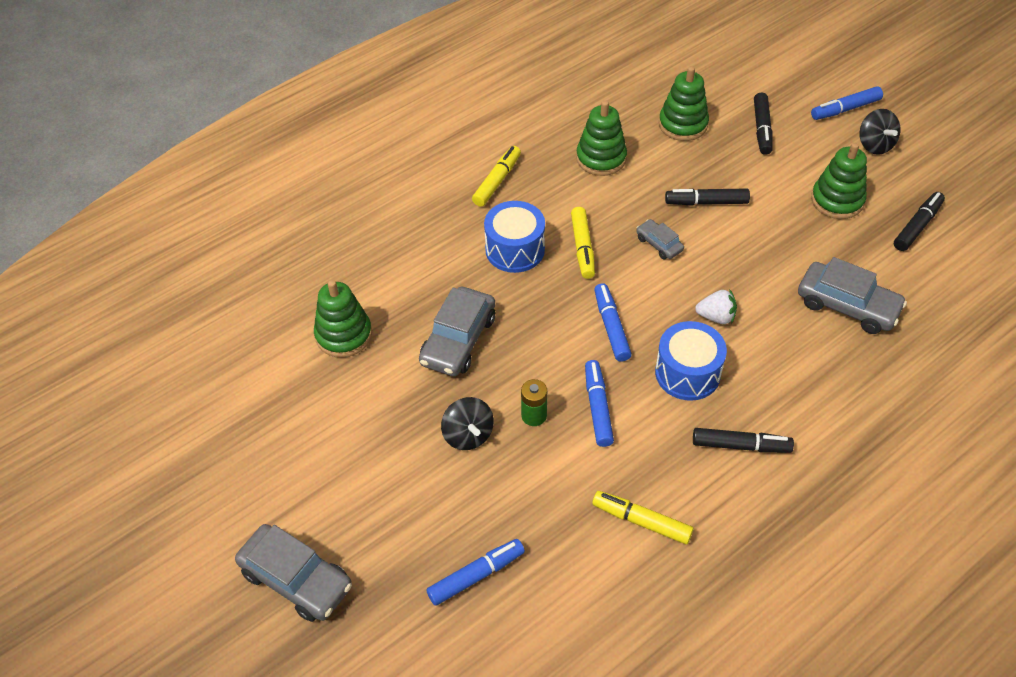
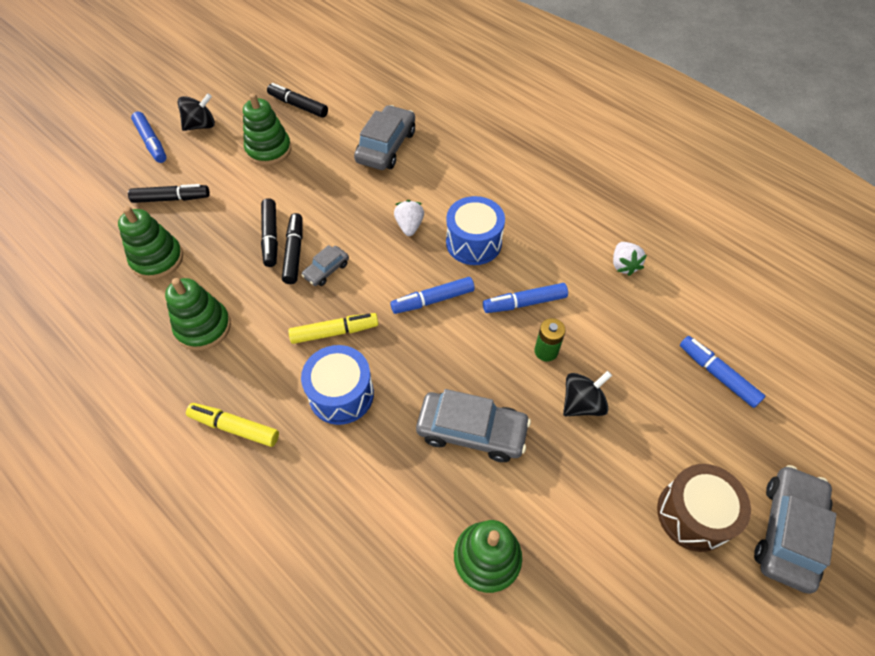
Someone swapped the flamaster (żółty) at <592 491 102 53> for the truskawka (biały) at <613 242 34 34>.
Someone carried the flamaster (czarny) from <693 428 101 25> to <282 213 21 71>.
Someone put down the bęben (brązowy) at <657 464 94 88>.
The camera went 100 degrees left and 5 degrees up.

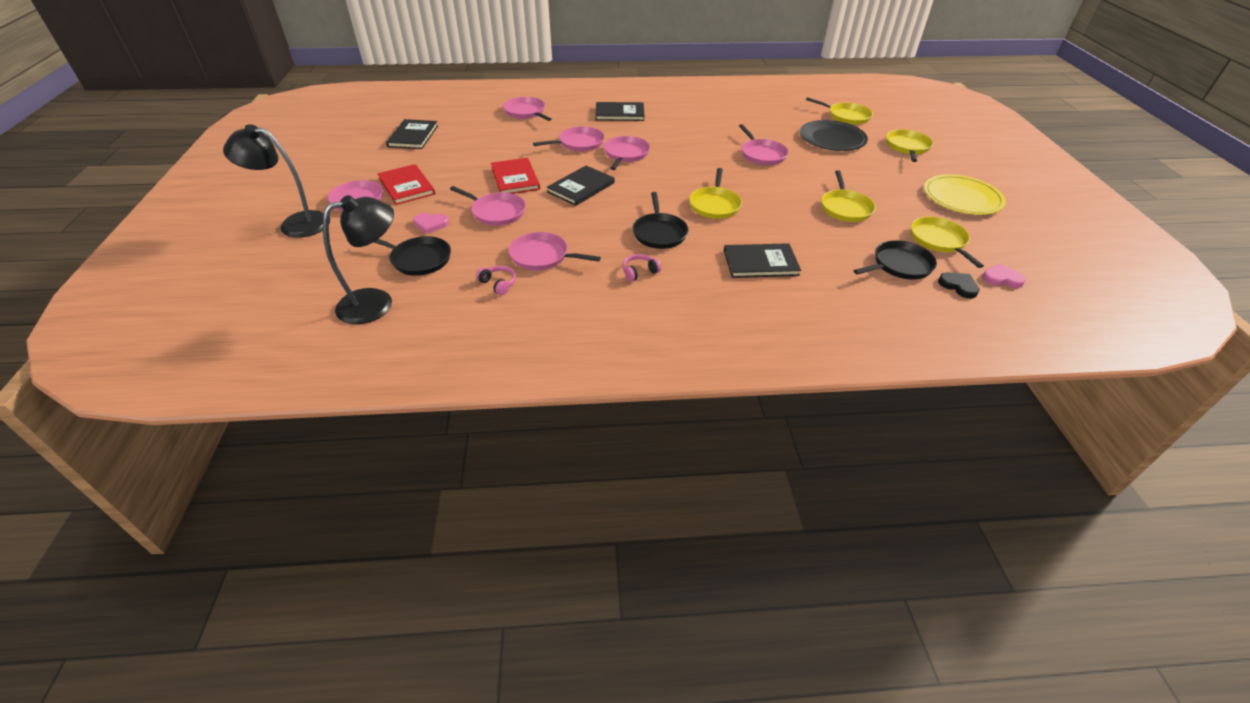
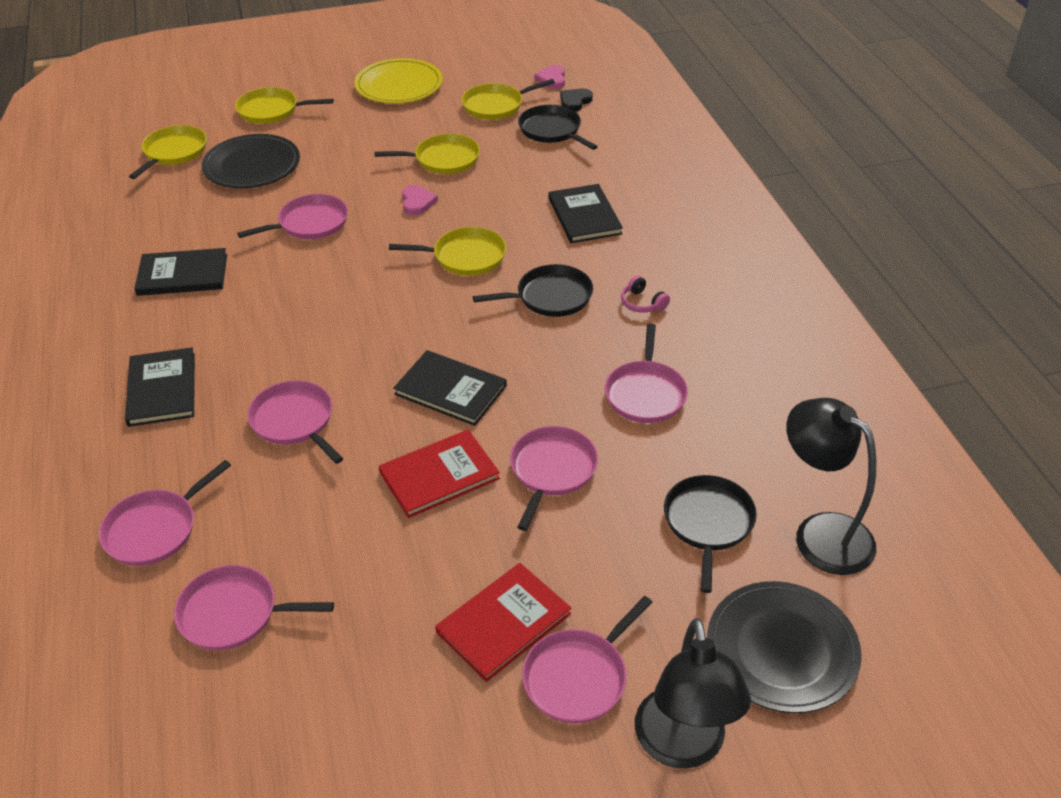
Someone carried the książka (czarny) from <386 119 52 30> to <134 248 93 48>.
Someone carried the serce (różowy) from <413 213 36 21> to <402 185 36 30>.
Someone took away the słuchawki (różowy) at <476 266 40 29>.
Someone carried the patelnia (różowy) from <604 136 46 34> to <174 565 160 85>.
Someone put down the talerz (czarny) at <707 581 155 132>.
The camera went 100 degrees left and 0 degrees up.

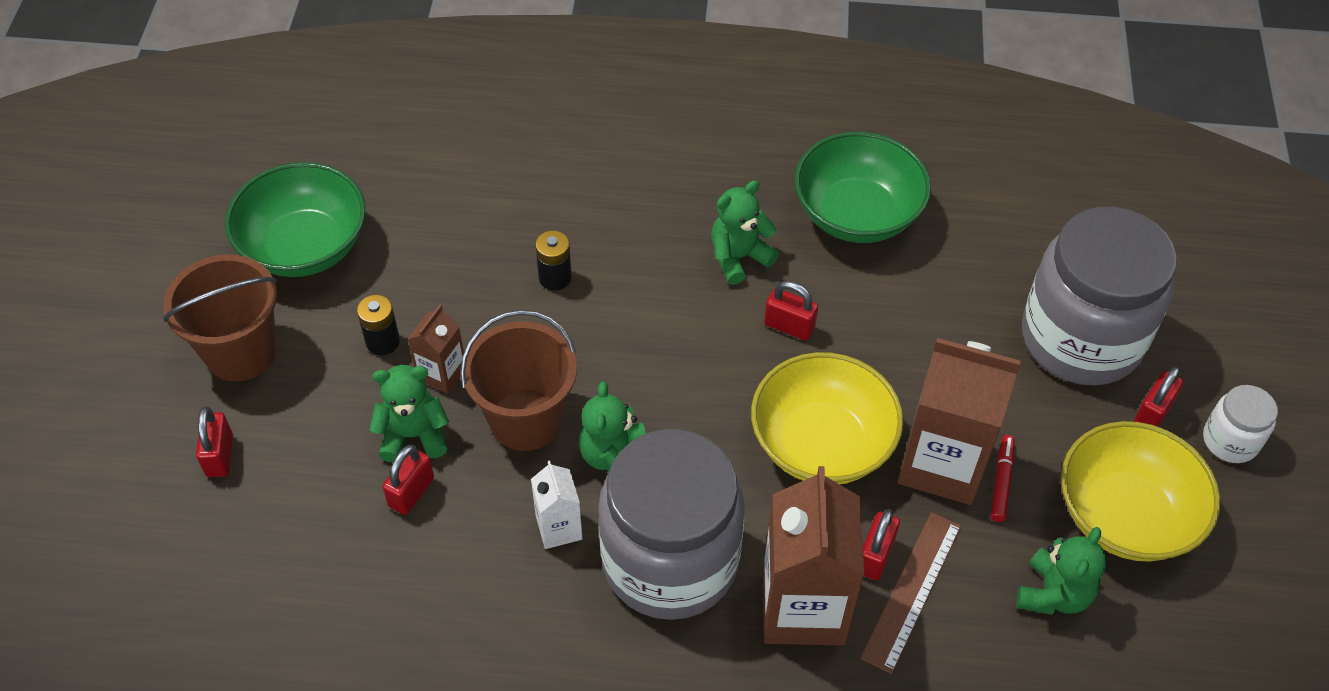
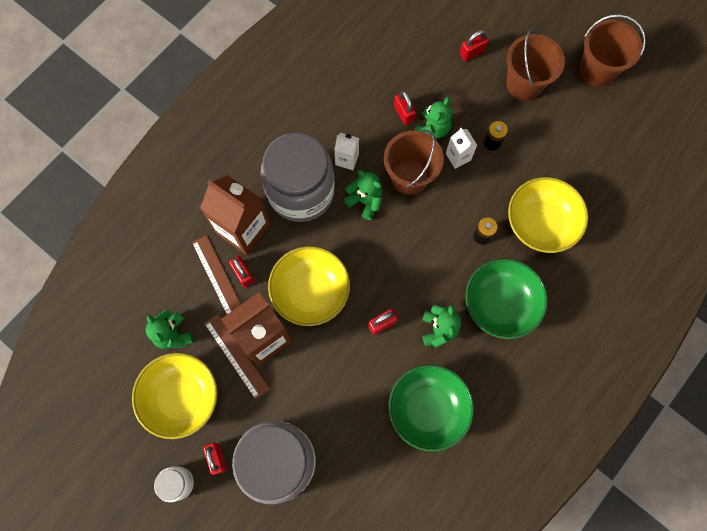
Someone rotated the kłódka (czerwony) at <196 407 37 70> by 60 degrees counterclockwise.
Someone carried the miska (zielony) from <225 162 141 115> to <465 258 83 81>.
Someone repainted the karton mleka (brązowy) at <407 305 57 89>, which became the karton mleka (biały) at <446 128 31 41>.
Someone swapped the flamaster (czerwony) at <991 435 24 87> for the linijka (brązowy) at <204 314 66 86>.
Someone put down the miska (żółty) at <508 177 80 76>.
Someone put down the wiadro (brązowy) at <579 14 67 73>.
The camera went 125 degrees right and 20 degrees up.

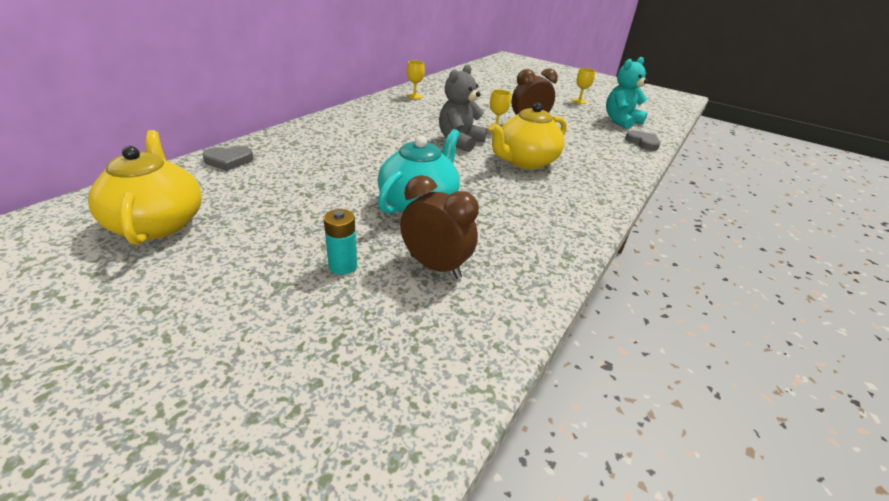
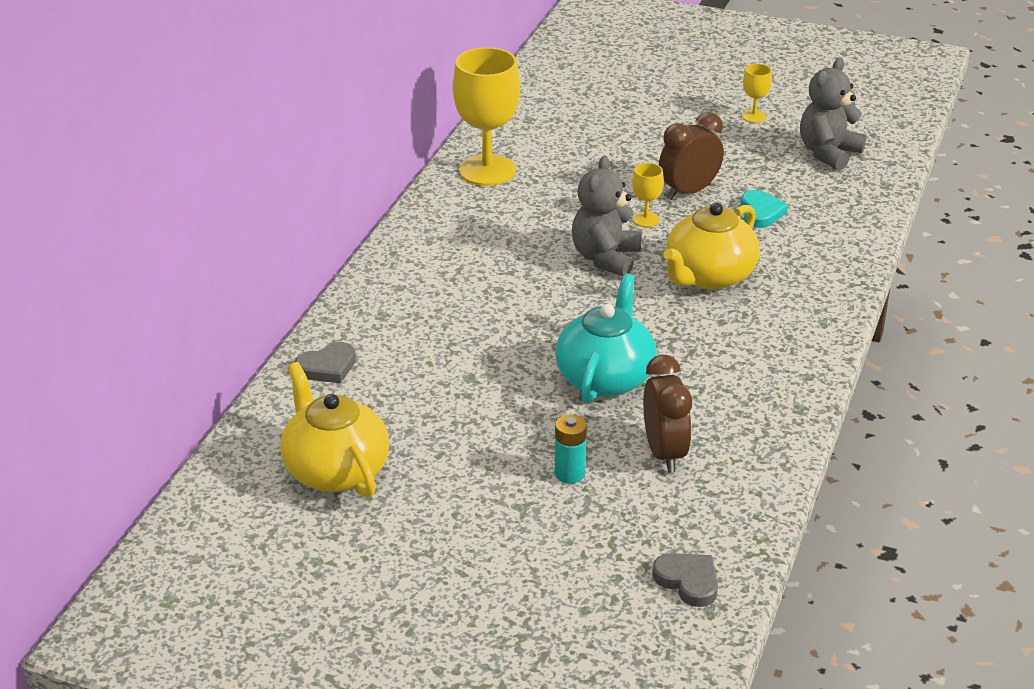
Someone rotated the budzik (brązowy) at <400 175 79 104> by 60 degrees clockwise.
Someone scaled the kielich (żółty) at <407 61 18 38> by 2.21.
Someone repainted the miś (turkusowy) at <606 57 42 72>, which became the miś (szary) at <800 58 66 113>.
Someone carried the serce (szary) from <625 130 35 21> to <652 553 66 54>.
Someone put down the serce (turkusowy) at <741 190 47 38>.
The camera went 10 degrees left and 0 degrees up.

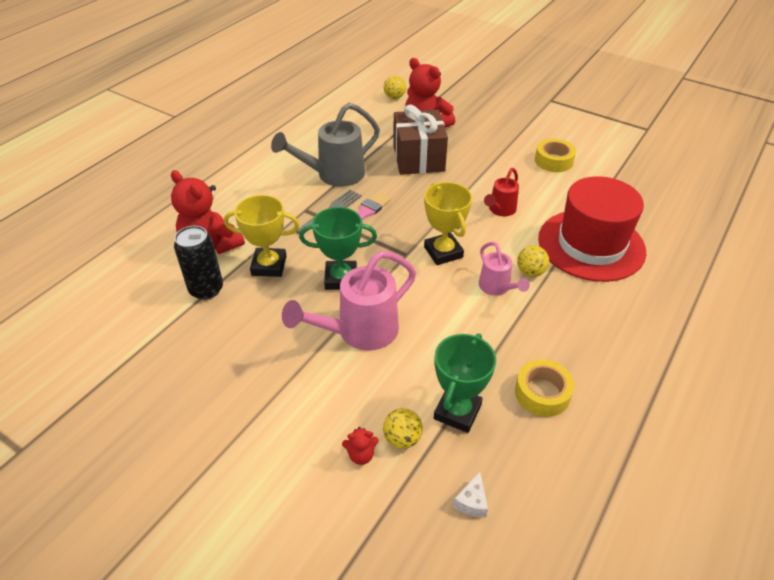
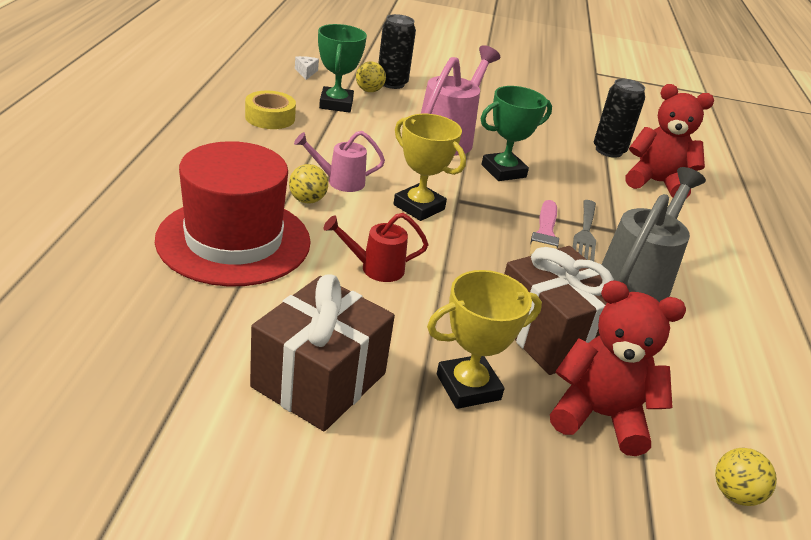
Someone carried the puchar (żółty) from <224 195 75 82> to <427 270 115 139>.
Someone swapped the miś (czerwony) at <342 427 37 38> for the puszka (czarny) at <378 14 38 75>.
Someone rotated the konewka (różowy) at <479 242 51 54> by 45 degrees counterclockwise.
Someone rotated the konewka (czerwony) at <484 168 35 48> by 105 degrees counterclockwise.
Someone swapped the taśma klejąca (żółty) at <535 139 41 33> for the prezent (brązowy) at <250 274 145 157>.
The camera went 150 degrees right and 10 degrees down.

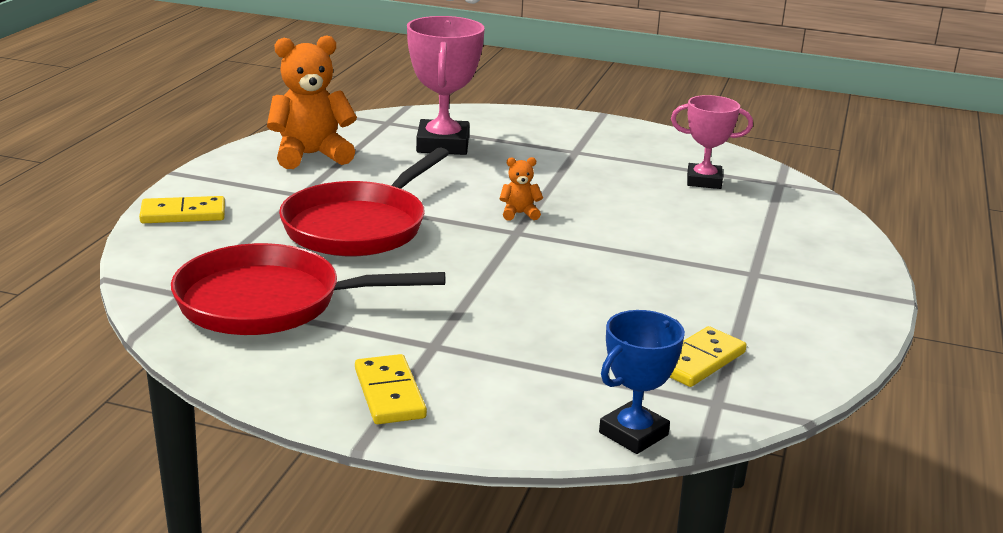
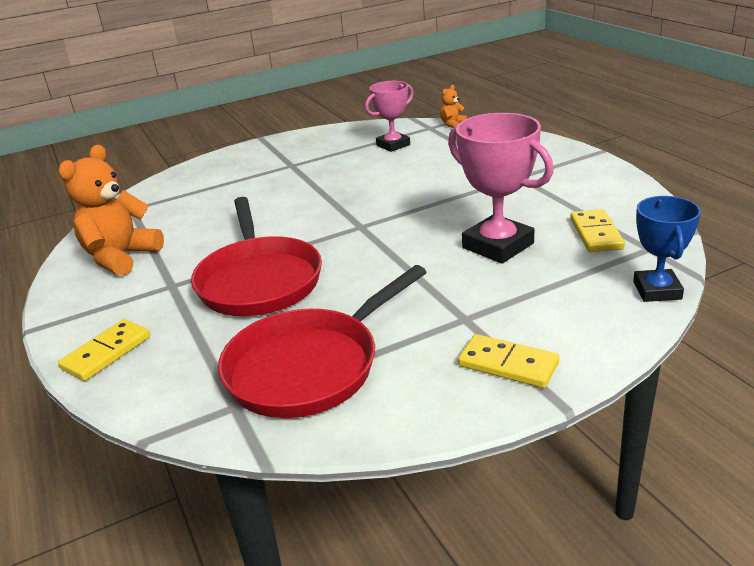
Someone carried the puchar (różowy) from <407 16 78 139> to <448 113 106 151>.
Someone carried the miś (pomarańczowy) from <500 157 43 64> to <440 85 27 43>.
The camera went 40 degrees left and 5 degrees up.

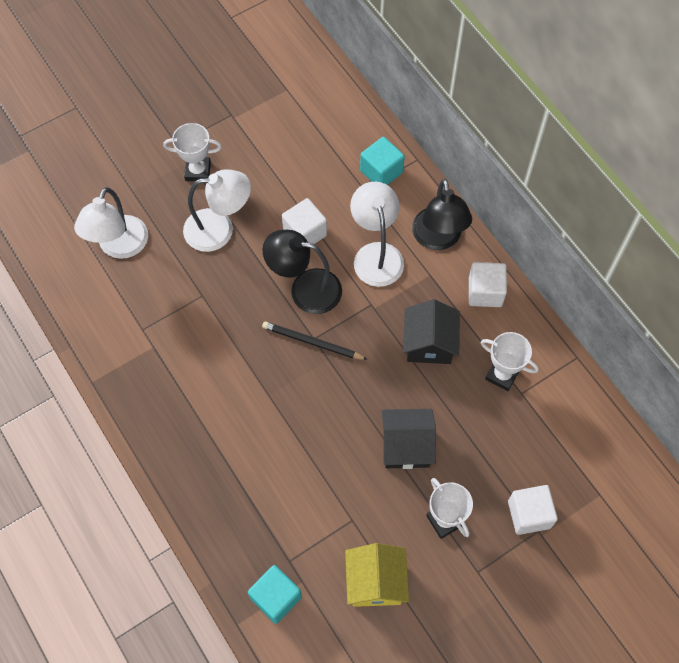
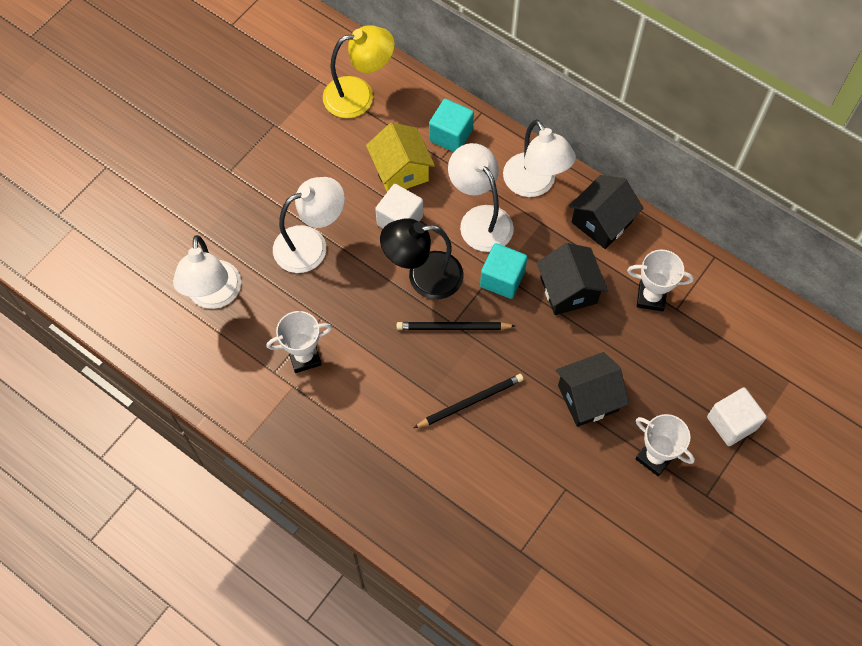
Someone carried the puchar (biały) from <163 123 59 58> to <266 311 66 62>.
Someone carried the sześcian (turkusowy) from <248 565 54 59> to <480 243 47 56>.
Someone carried the domek (żółty) from <345 543 64 64> to <366 123 69 69>.
Someone repainted the lampka (czarny) at <412 179 60 71>, which became the lampka (biały) at <503 119 73 78>.
Someone swapped the sześcian (biały) at <469 262 38 45> for the domek (czarny) at <569 175 75 74>.
Someone put down the lampka (żółty) at <323 25 72 93>.
Someone put down the ołówek (czarny) at <414 374 110 54>.
The camera went 20 degrees left and 0 degrees up.

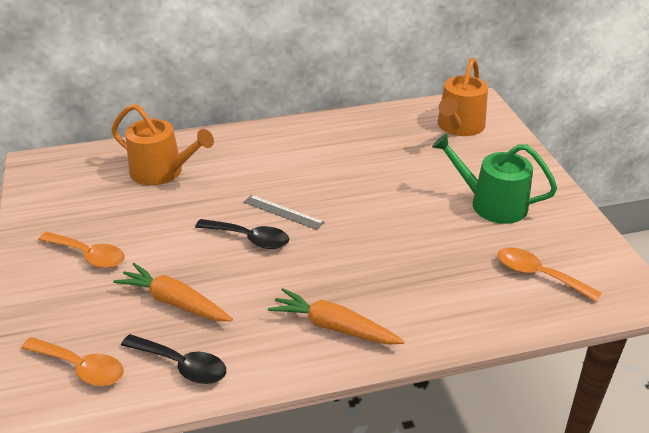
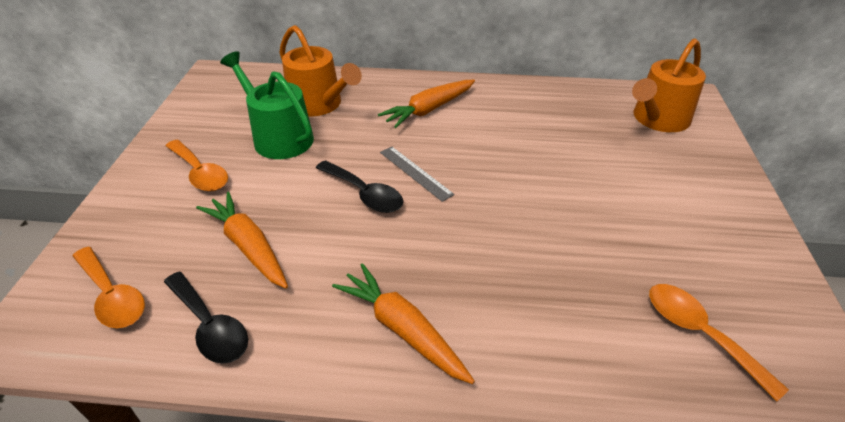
Someone carried the konewka (zielony) from <432 133 126 91> to <220 51 94 108>.
Someone put down the marchewka (pomarańczowy) at <378 80 97 48>.
The camera went 20 degrees right and 5 degrees up.

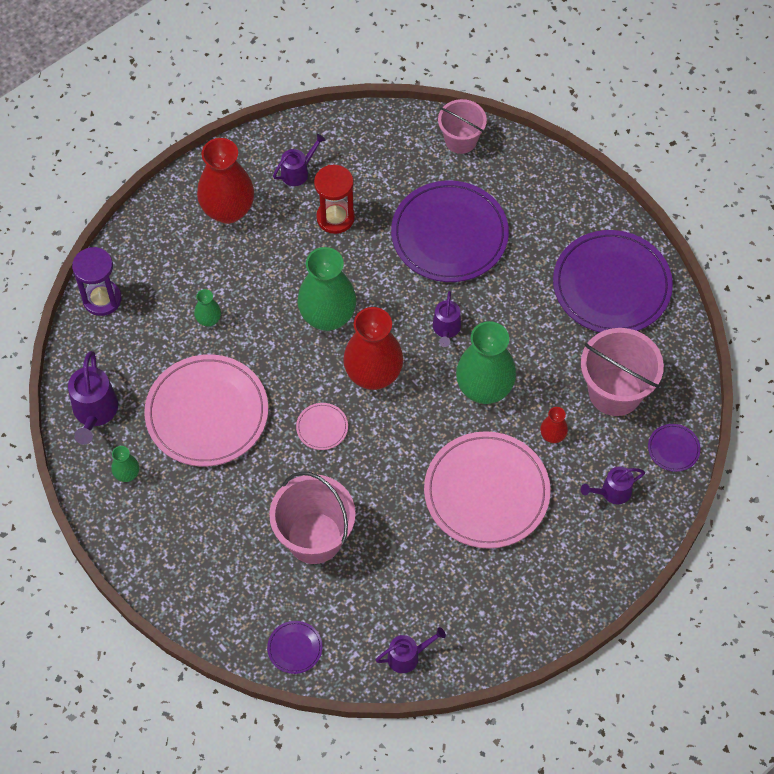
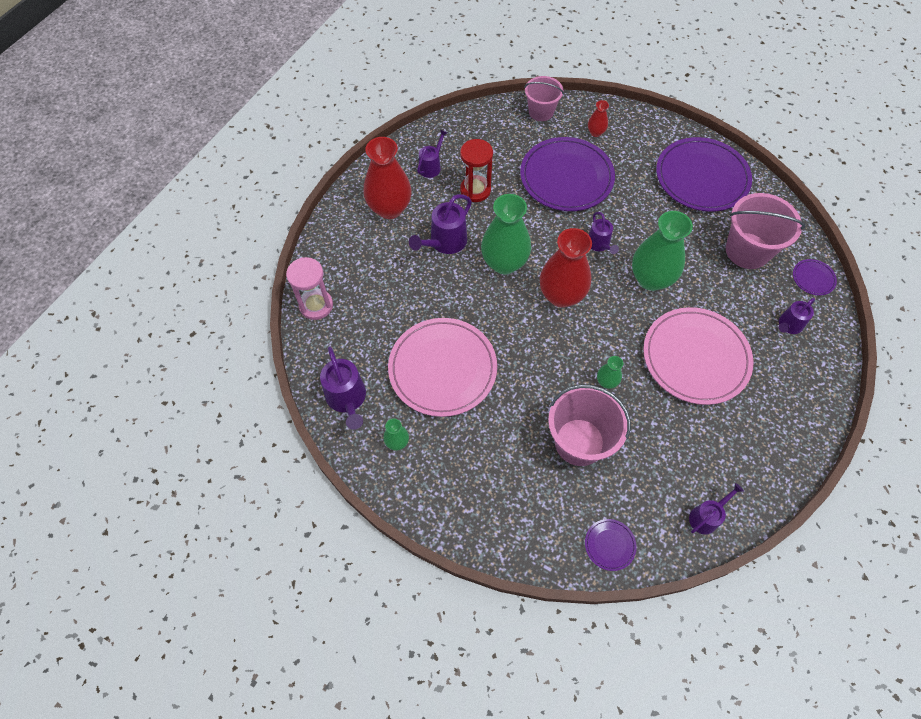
Someone repainted the klepsydra (fioletowy) at <72 247 50 69>, which became the klepsydra (różowy) at <286 257 47 63>.
Someone carried the wazon (zielony) from <194 289 27 38> to <597 356 26 33>.
Someone took away the talerz (różowy) at <296 403 52 47>.
Someone carried the wazon (czerwony) from <540 407 28 36> to <588 100 21 37>.
Someone put down the konewka (fioletowy) at <409 194 63 60>.
The camera went 20 degrees left and 0 degrees up.

